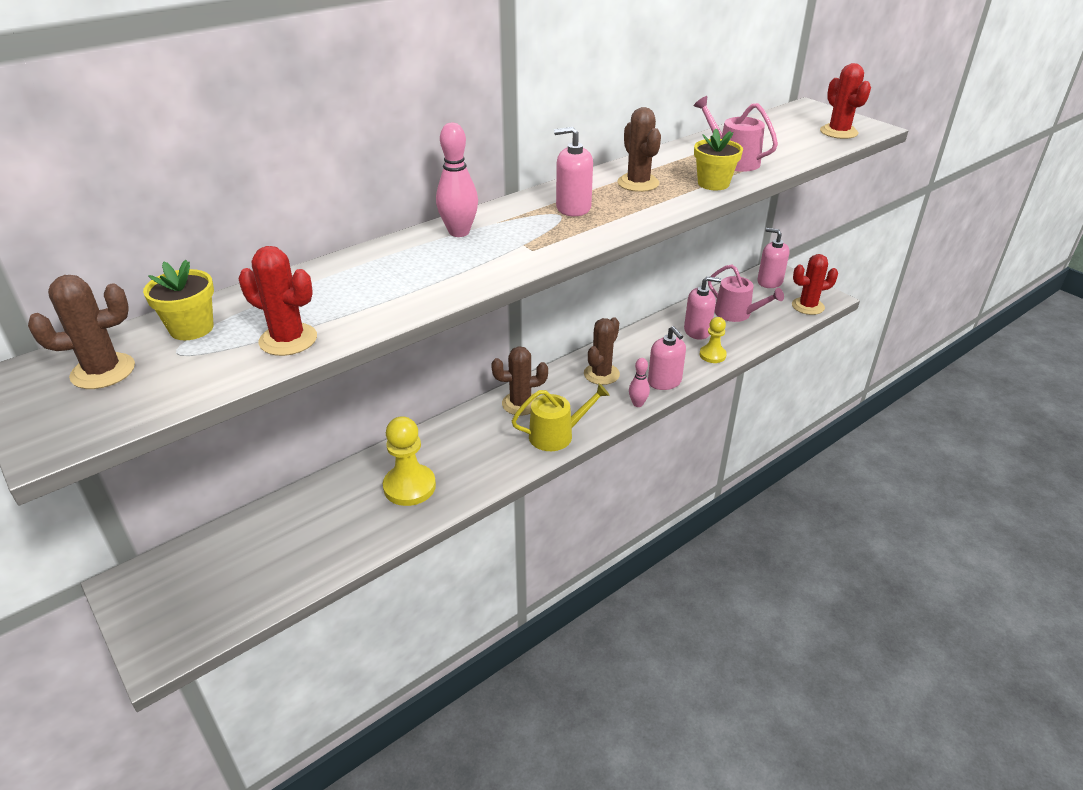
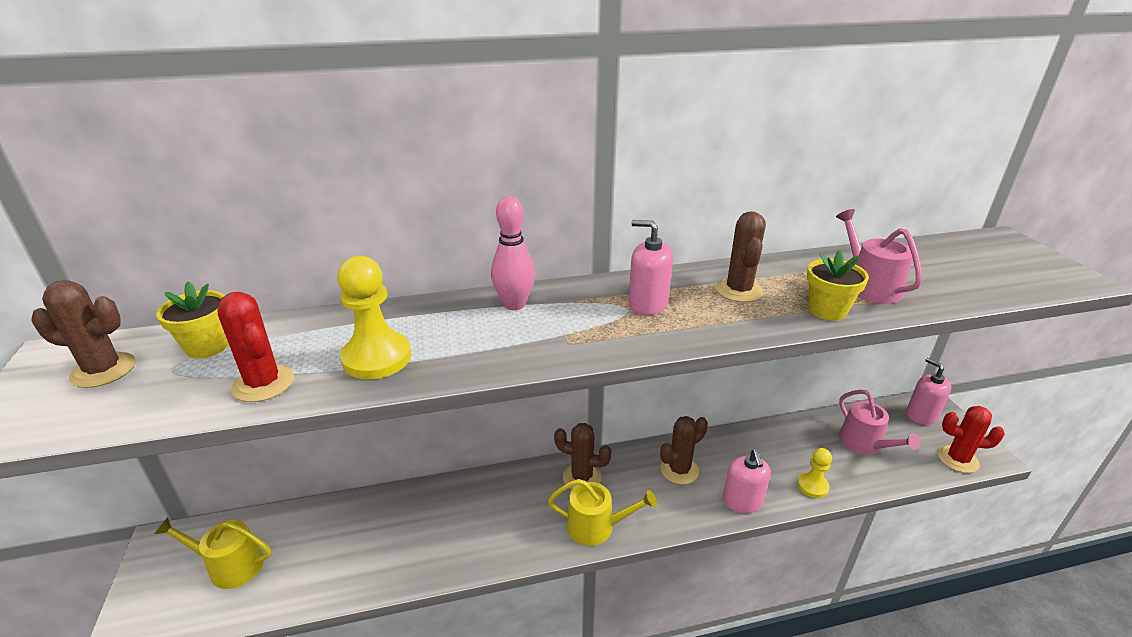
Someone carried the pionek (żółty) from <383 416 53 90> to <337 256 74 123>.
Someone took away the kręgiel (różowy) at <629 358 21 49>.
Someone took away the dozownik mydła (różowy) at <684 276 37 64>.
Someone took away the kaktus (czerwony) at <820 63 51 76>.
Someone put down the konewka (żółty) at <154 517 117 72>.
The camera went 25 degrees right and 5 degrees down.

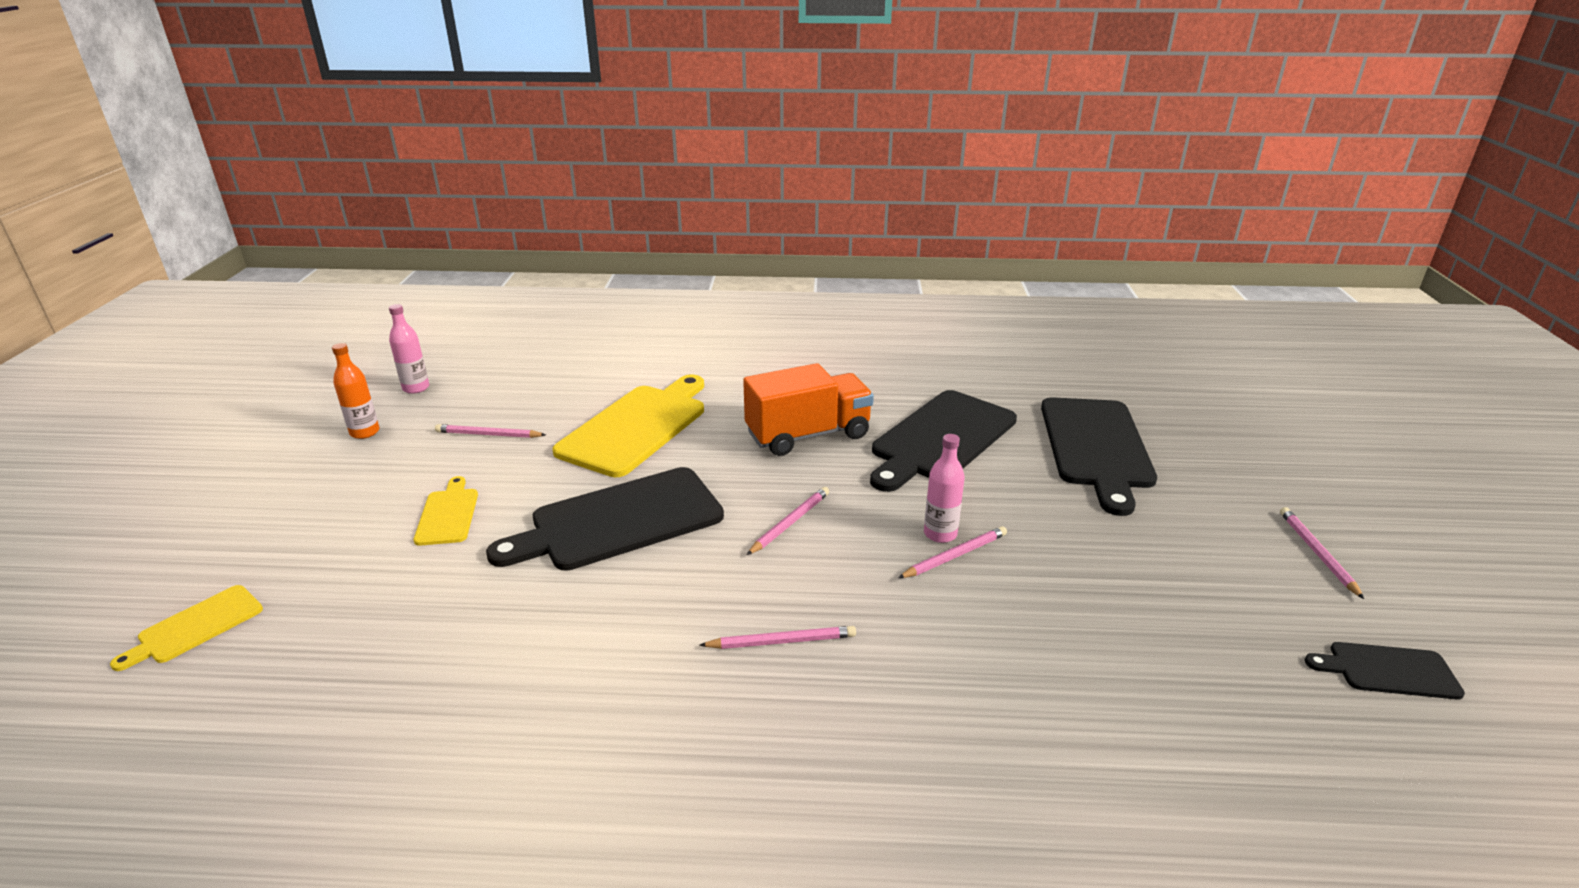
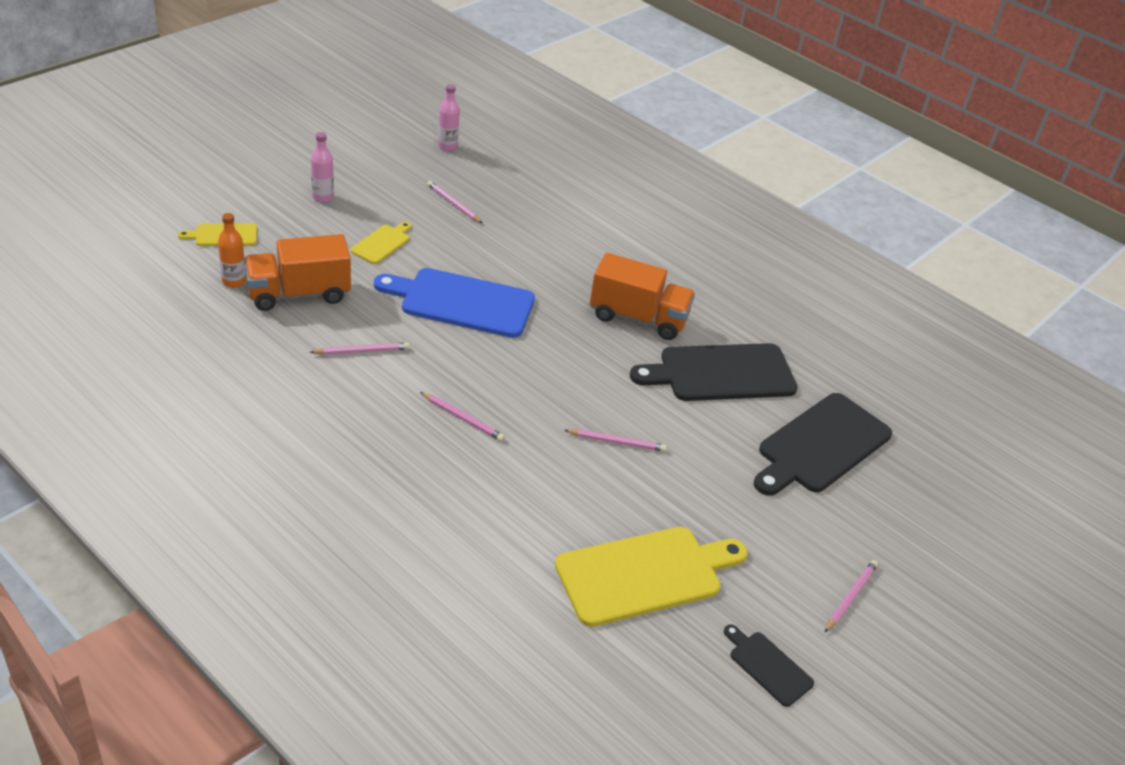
Someone carried the butelka (pomarańczowy) from <332 343 48 96> to <218 213 28 75>.
Someone repainted the deska do krojenia (czarny) at <486 467 238 104>, which became the deska do krojenia (niebieski) at <374 268 161 70>.
Someone carried the deska do krojenia (żółty) from <552 374 152 103> to <555 527 193 100>.
Someone carried the ołówek (różowy) from <747 487 82 68> to <310 342 100 13>.
Someone carried the butelka (różowy) from <924 434 41 109> to <311 132 23 71>.
Someone put down the ciężarówka (pomarańczowy) at <244 234 107 77>.
The camera went 35 degrees right and 10 degrees up.

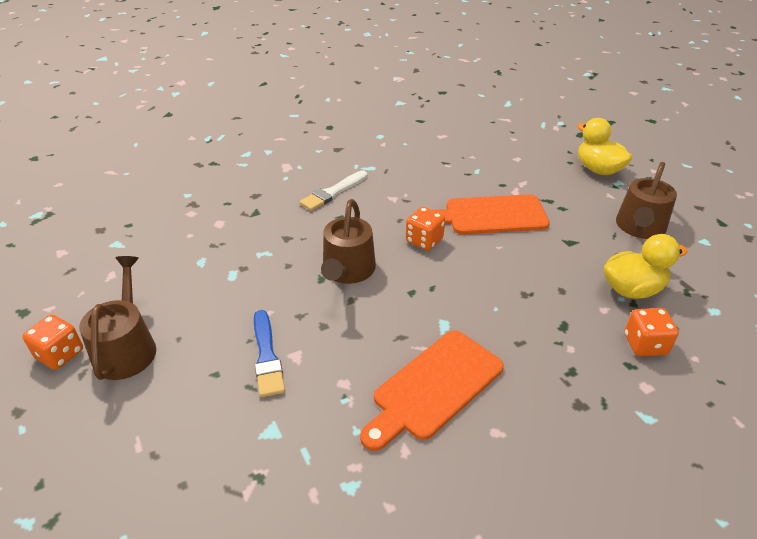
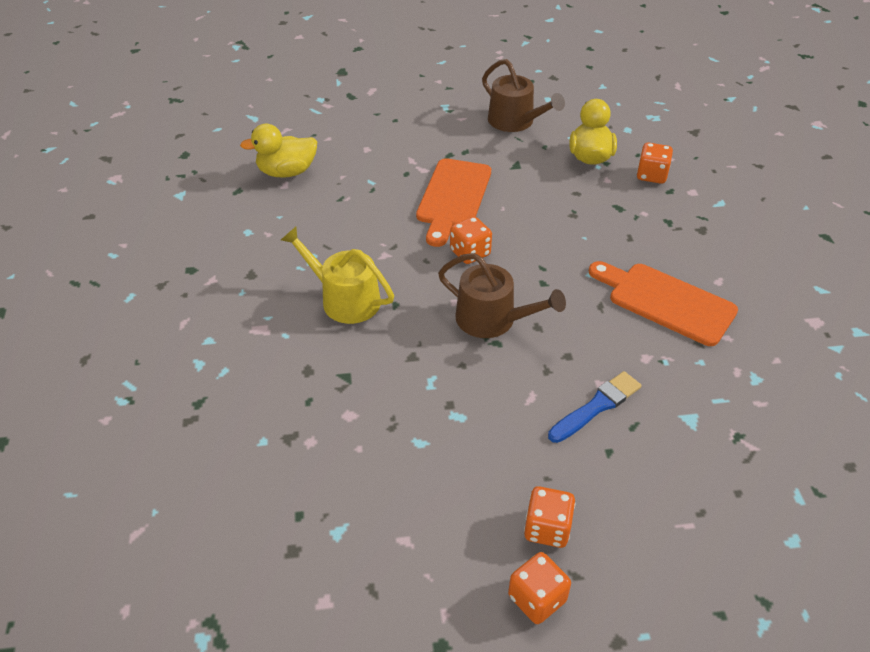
Someone swapped the konewka (brązowy) at <79 256 77 124> for the kostka do gry (pomarańczowy) at <524 486 51 62>.
Someone rotated the pędzel (niebieski) at <254 310 31 87> by 45 degrees counterclockwise.
Someone swapped the pędzel (biały) at <300 170 67 41> for the konewka (żółty) at <281 227 113 97>.
Someone rotated the deska do krojenia (pomarańczowy) at <360 330 144 121> by 150 degrees clockwise.
Someone carried the kaczka (żółty) from <577 118 55 57> to <240 124 77 54>.
The camera went 70 degrees left and 5 degrees up.

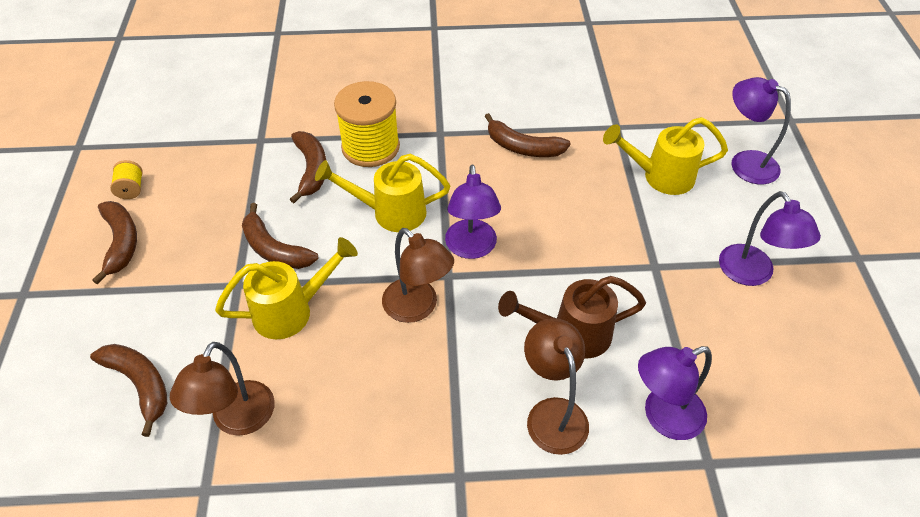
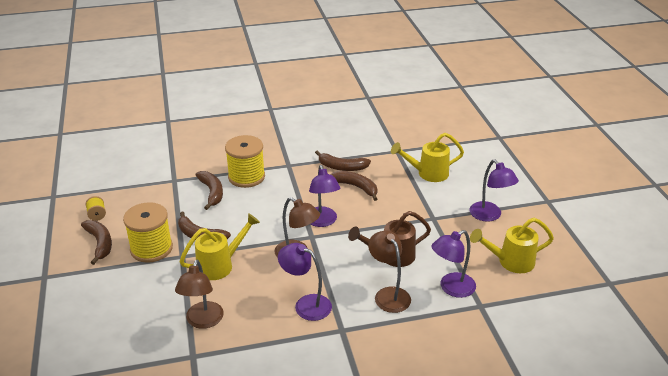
Someone carried the banan (brązowy) from <90 344 77 93> to <330 171 47 30>.
Someone carried the konewka (żółty) from <315 154 135 78> to <470 218 84 55>.
Someone carried the lampka (fioletowy) from <732 77 59 107> to <278 243 54 78>.
Someone put down the szpulka (żółty) at <123 202 50 61>.
The camera went 10 degrees left and 15 degrees down.

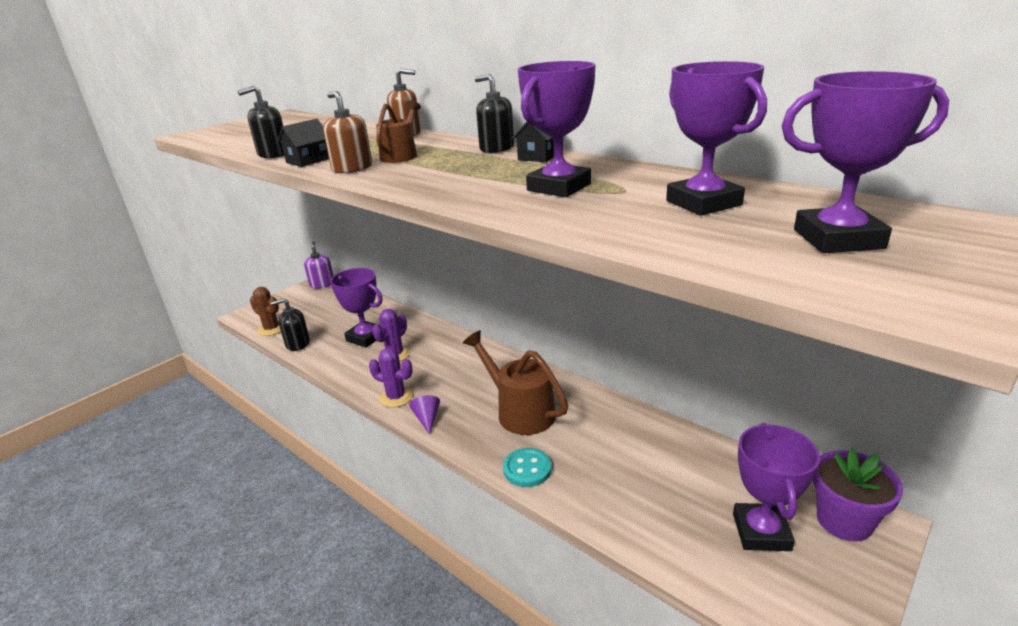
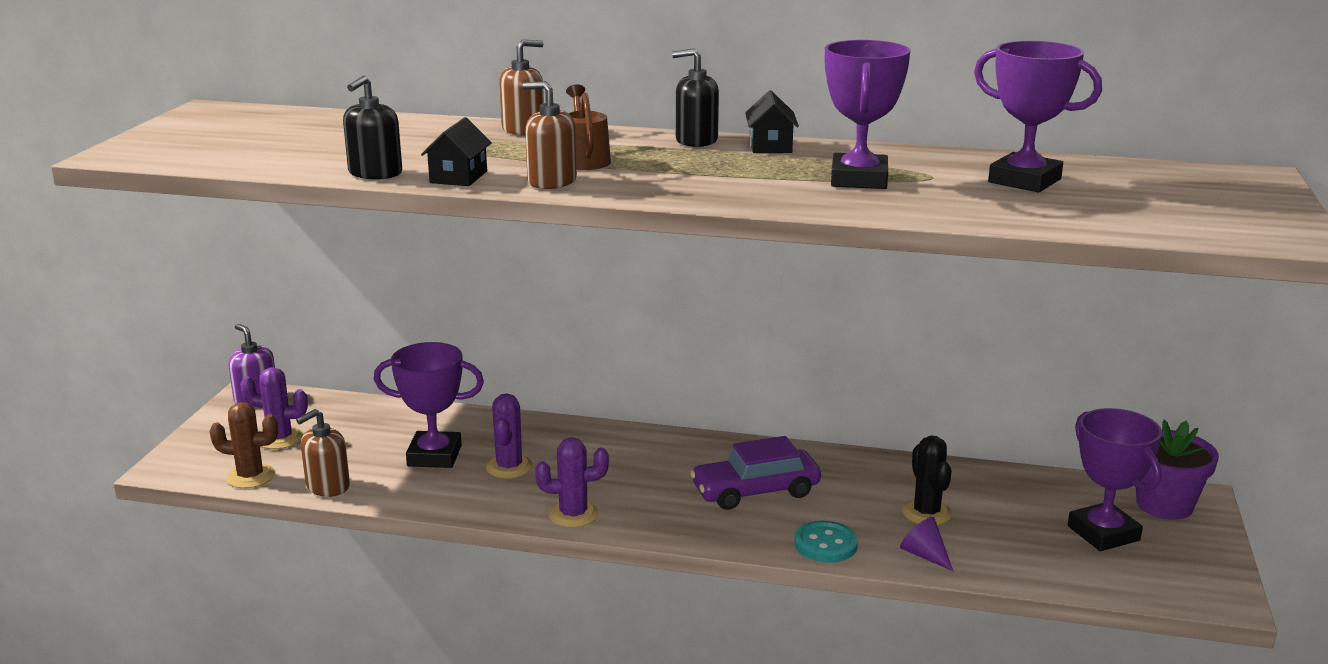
Someone repainted the dozownik mydła (czarny) at <271 298 39 53>, which became the dozownik mydła (brązowy) at <296 409 54 88>.
Someone carried the stożek (fioletowy) from <409 395 31 40> to <900 517 53 54>.
Someone swapped the konewka (brązowy) at <463 330 105 105> for the samochód (fioletowy) at <690 436 131 74>.
Someone took away the puchar (fioletowy) at <782 71 167 182>.
Someone put down the kaktus (fioletowy) at <240 367 68 82>.
Someone put down the kaktus (czarny) at <902 436 50 89>.
The camera went 30 degrees left and 5 degrees down.

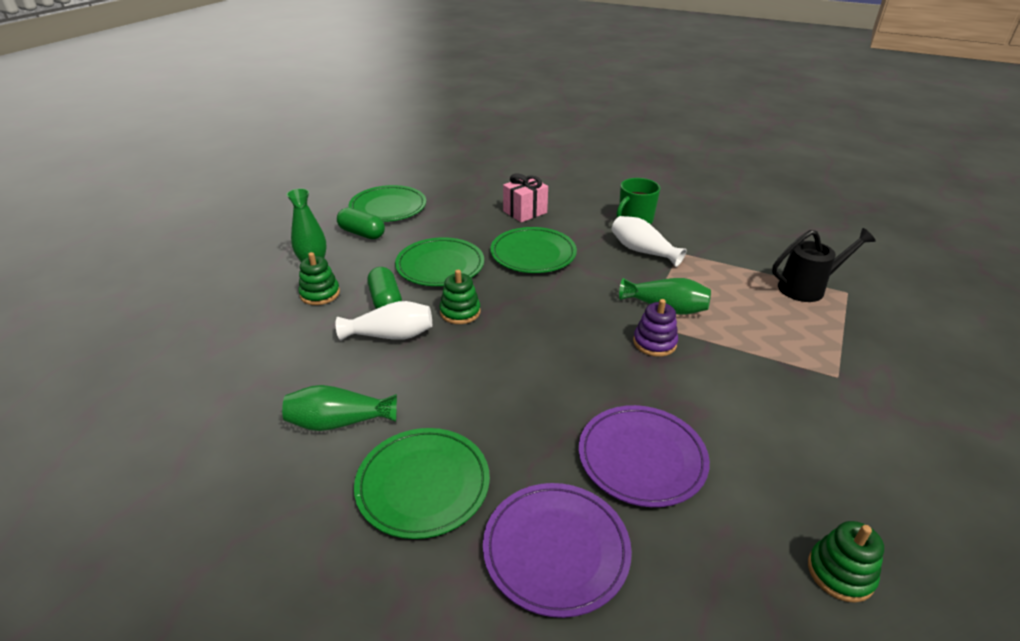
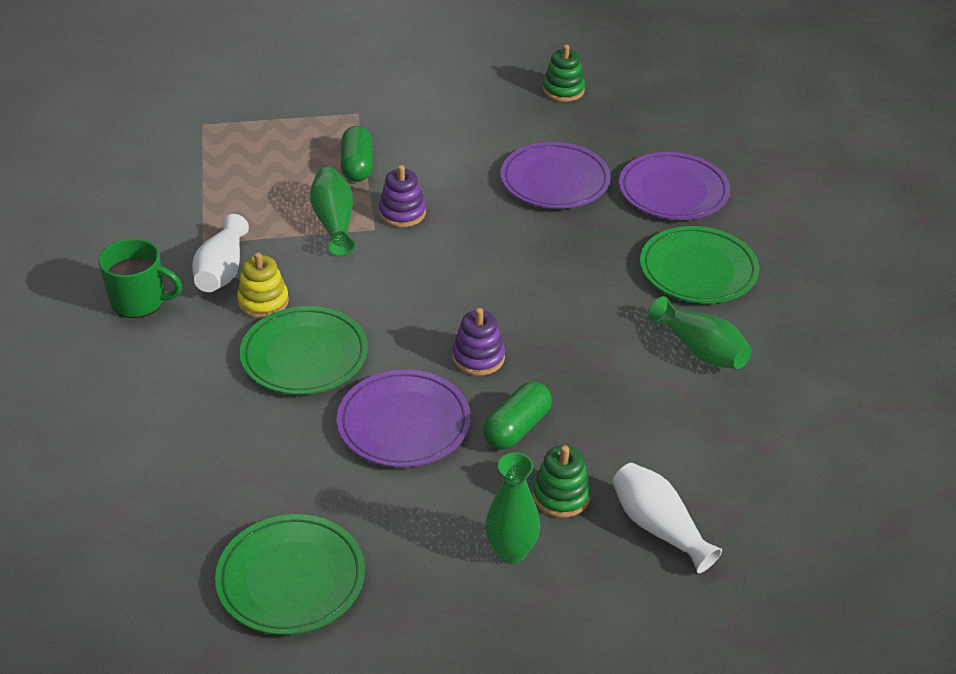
Someone carried the wazon (biały) from <336 301 96 39> to <612 463 110 110>.
Someone carried the kapsułka (zielony) from <337 208 48 31> to <341 126 32 56>.
Someone repainted the talerz (zielony) at <395 237 89 49>, which became the talerz (fioletowy) at <337 370 134 97>.
Someone repainted the zabawka nakładanka (zielony) at <440 270 41 54>, which became the zabawka nakładanka (fioletowy) at <452 308 53 68>.
Someone took away the prezent (różowy) at <503 173 45 49>.
Someone took away the konewka (czarny) at <772 228 104 74>.
Someone put down the zabawka nakładanka (żółty) at <237 252 52 66>.
The camera went 125 degrees left and 5 degrees up.

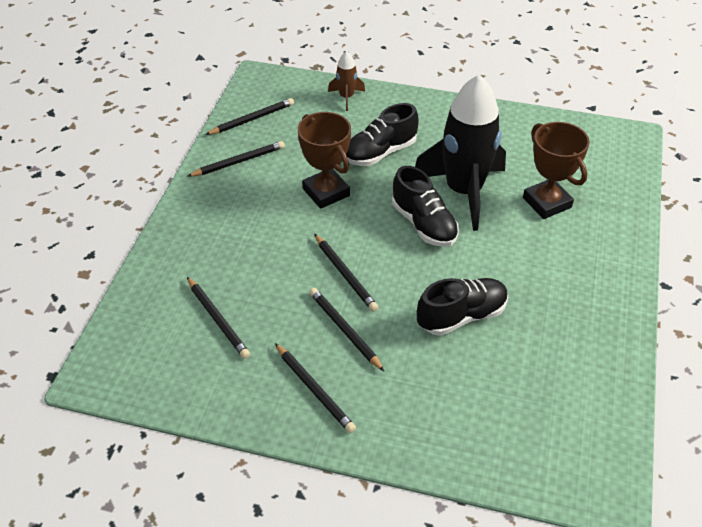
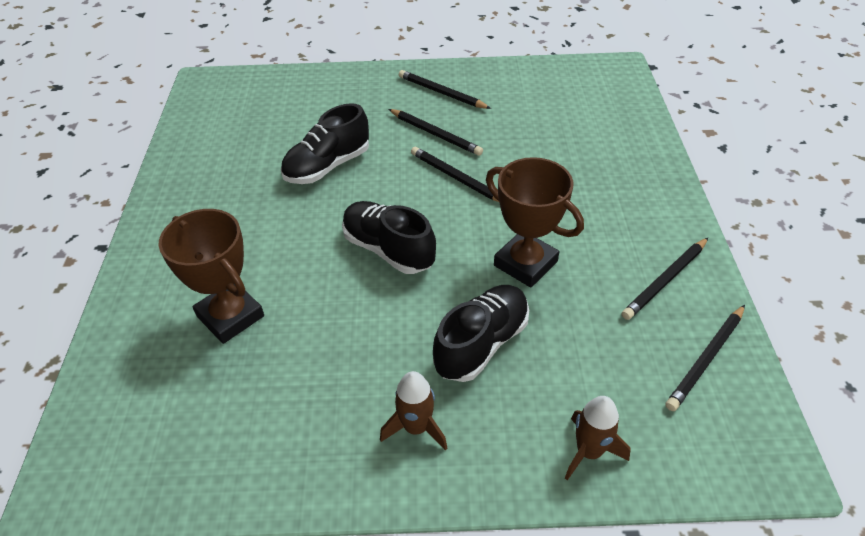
Someone took away the ołówek (czarny) at <187 277 63 82>.
Someone took away the rakieta (czarny) at <415 74 91 157>.
Someone put down the rakieta (brązowy) at <380 371 67 80>.
The camera went 165 degrees right and 0 degrees up.

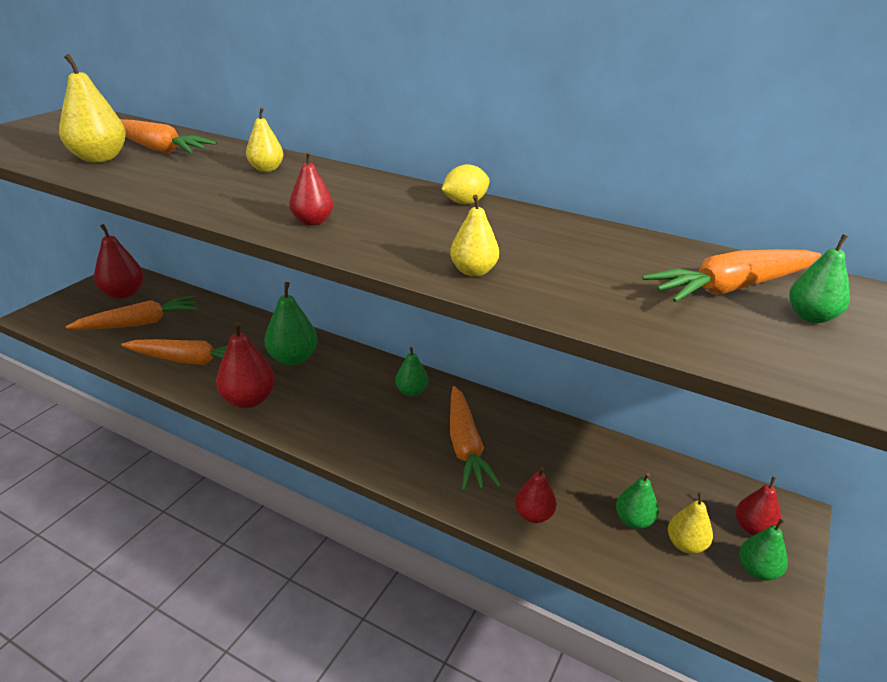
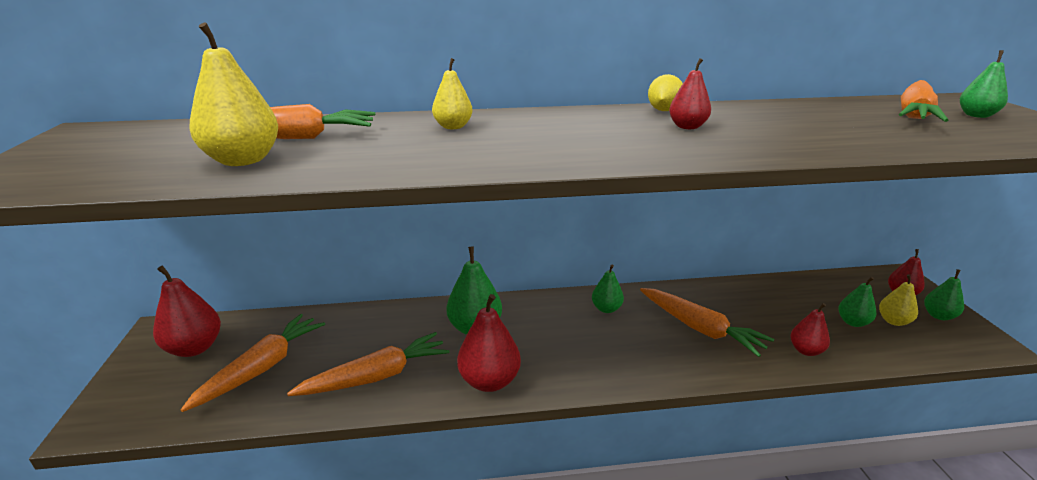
Someone carried the gruszka (czerwony) from <289 152 44 73> to <669 58 42 71>.
Someone took away the gruszka (żółty) at <450 195 49 82>.
The camera went 35 degrees left and 5 degrees down.

